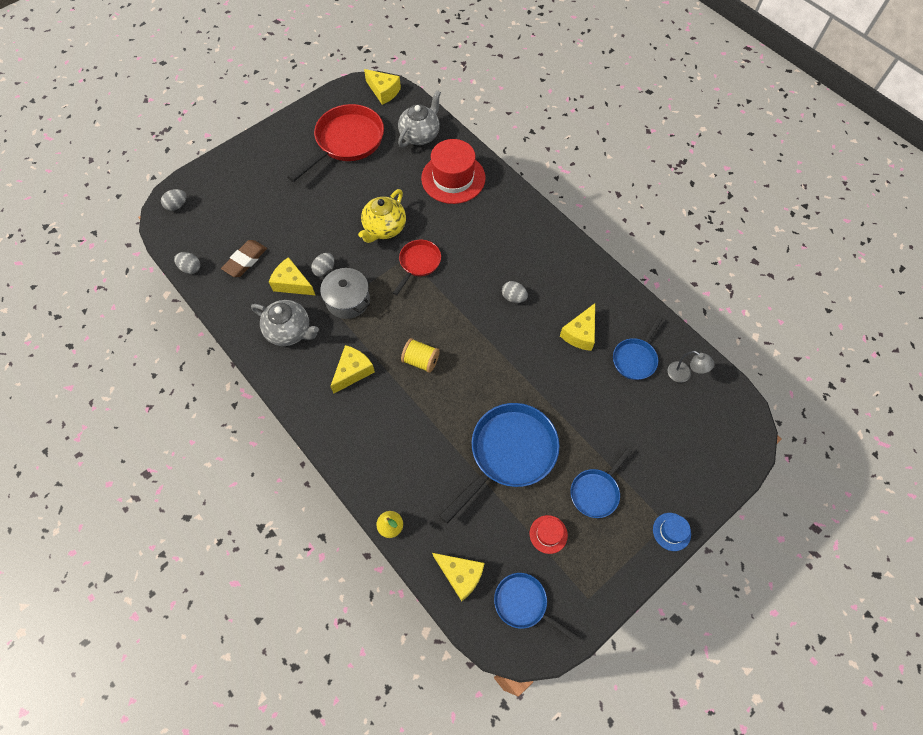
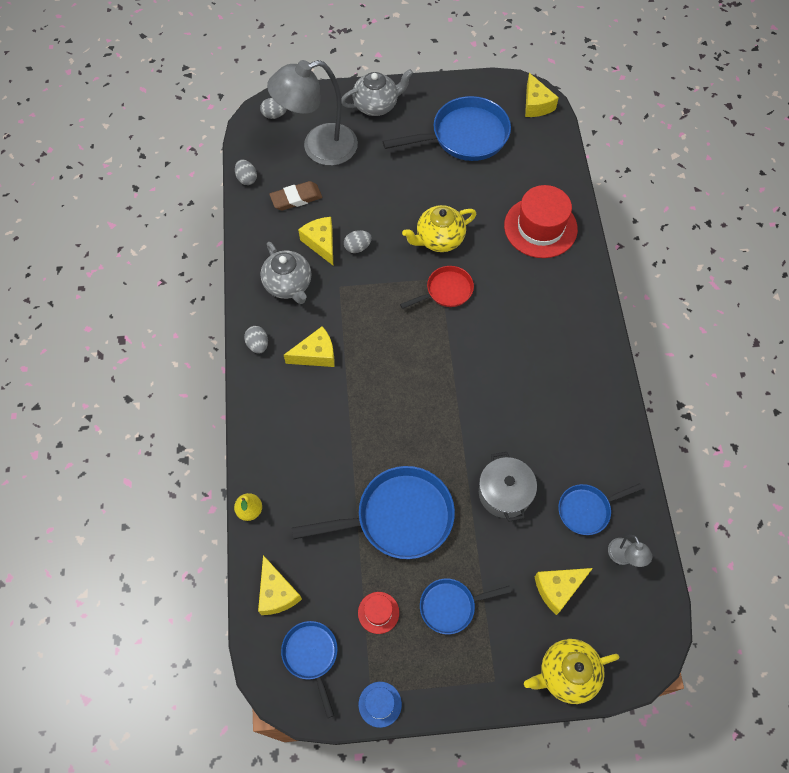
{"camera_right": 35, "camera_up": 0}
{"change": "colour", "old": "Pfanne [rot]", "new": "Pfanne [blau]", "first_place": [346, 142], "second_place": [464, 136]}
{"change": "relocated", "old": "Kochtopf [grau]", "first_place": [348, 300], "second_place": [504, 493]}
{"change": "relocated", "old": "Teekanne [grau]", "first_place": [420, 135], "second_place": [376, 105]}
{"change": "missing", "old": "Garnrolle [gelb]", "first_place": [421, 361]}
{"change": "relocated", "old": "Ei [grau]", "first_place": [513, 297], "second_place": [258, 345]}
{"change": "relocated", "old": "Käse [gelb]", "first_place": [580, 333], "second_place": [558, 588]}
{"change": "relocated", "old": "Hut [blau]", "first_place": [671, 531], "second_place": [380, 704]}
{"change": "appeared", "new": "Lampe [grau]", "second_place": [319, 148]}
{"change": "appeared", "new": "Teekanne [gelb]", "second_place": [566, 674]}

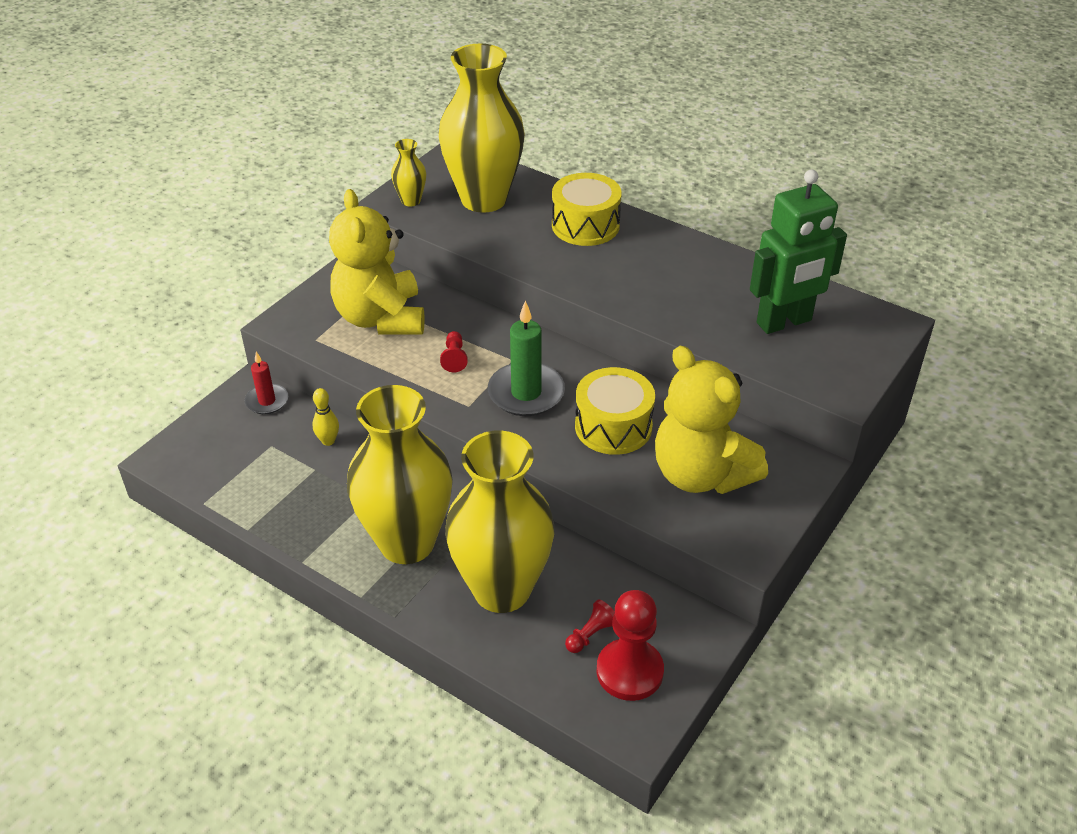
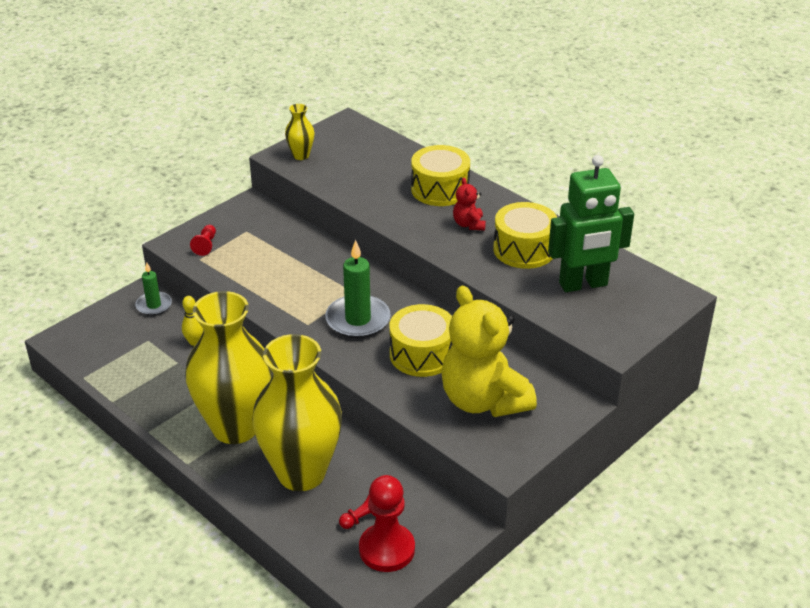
{"camera_right": 10, "camera_up": -5}
{"change": "colour", "old": "Kerze [rot]", "new": "Kerze [grün]", "first_place": [267, 401], "second_place": [154, 305]}
{"change": "missing", "old": "Teddybär [gelb]", "first_place": [381, 318]}
{"change": "missing", "old": "Vase [gelb]", "first_place": [484, 199]}
{"change": "relocated", "old": "Bauer [rot]", "first_place": [454, 358], "second_place": [205, 245]}
{"change": "appeared", "new": "Teddybär [rot]", "second_place": [469, 224]}
{"change": "appeared", "new": "Trommel [gelb]", "second_place": [524, 249]}

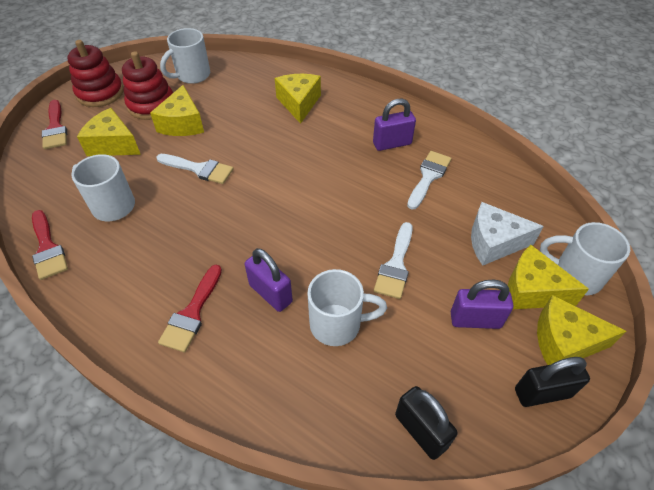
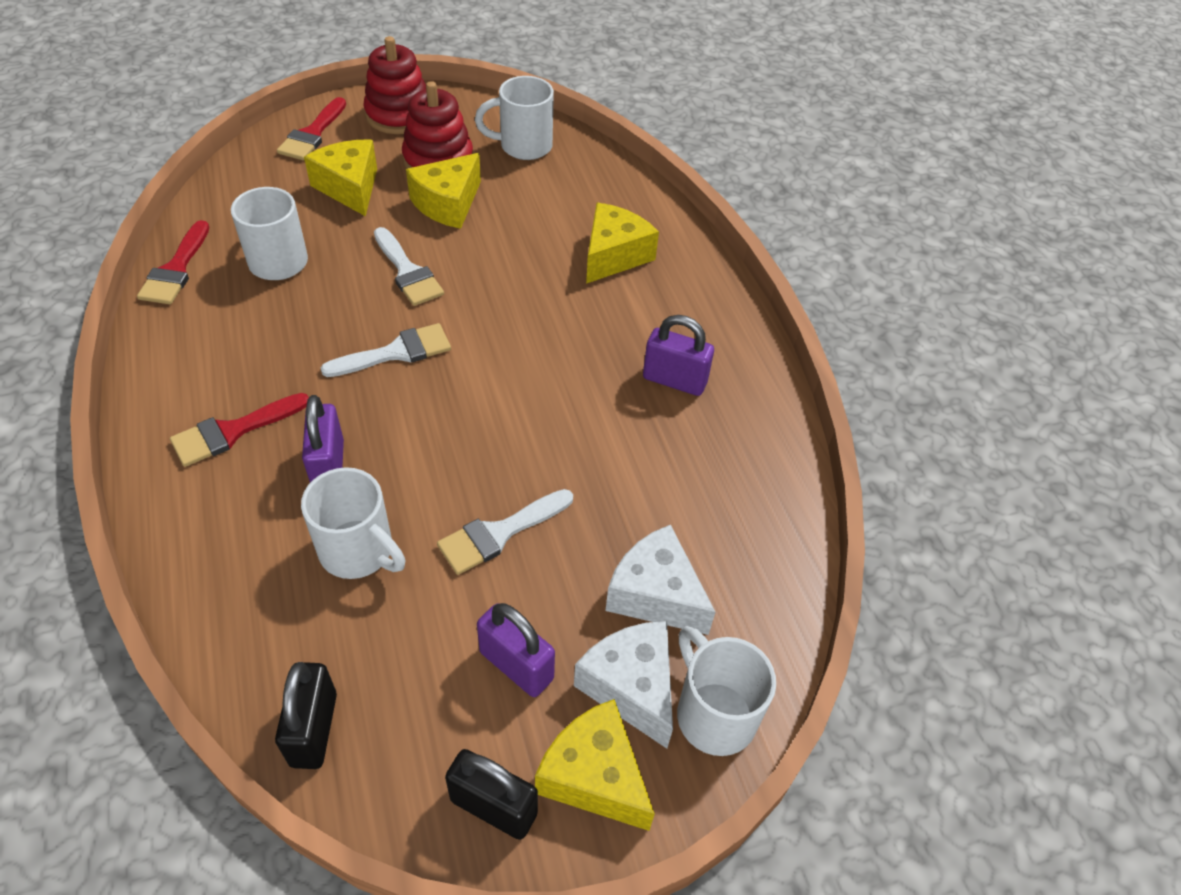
{"camera_right": 35, "camera_up": 0}
{"change": "relocated", "old": "Pinsel [weiß]", "first_place": [428, 176], "second_place": [396, 352]}
{"change": "colour", "old": "Käse [gelb]", "new": "Käse [weiß]", "first_place": [532, 290], "second_place": [631, 687]}

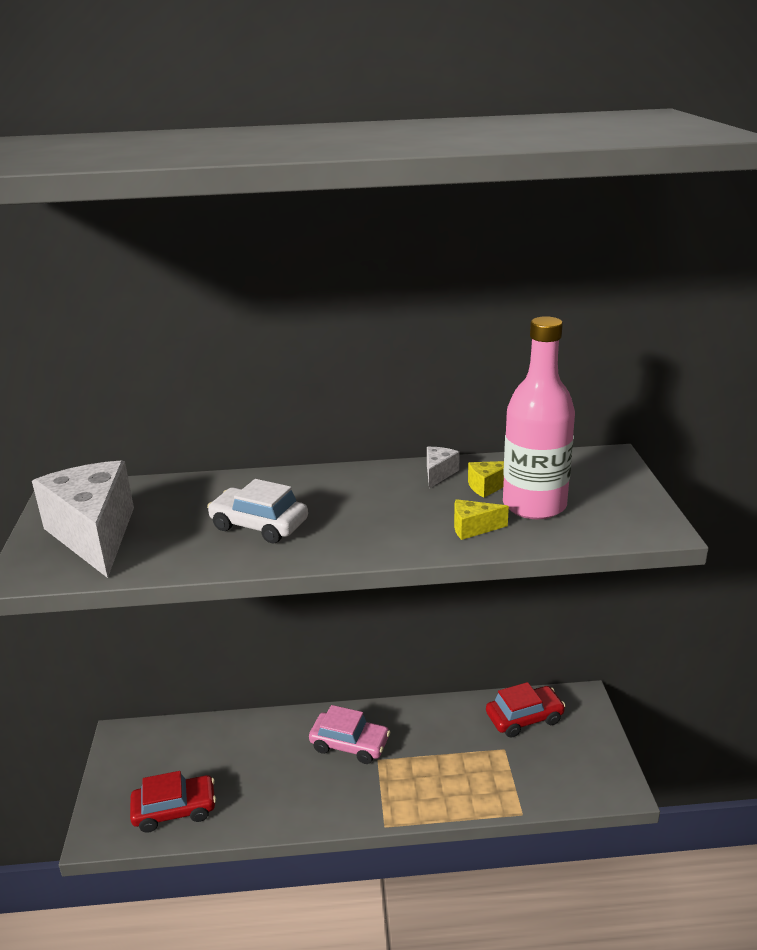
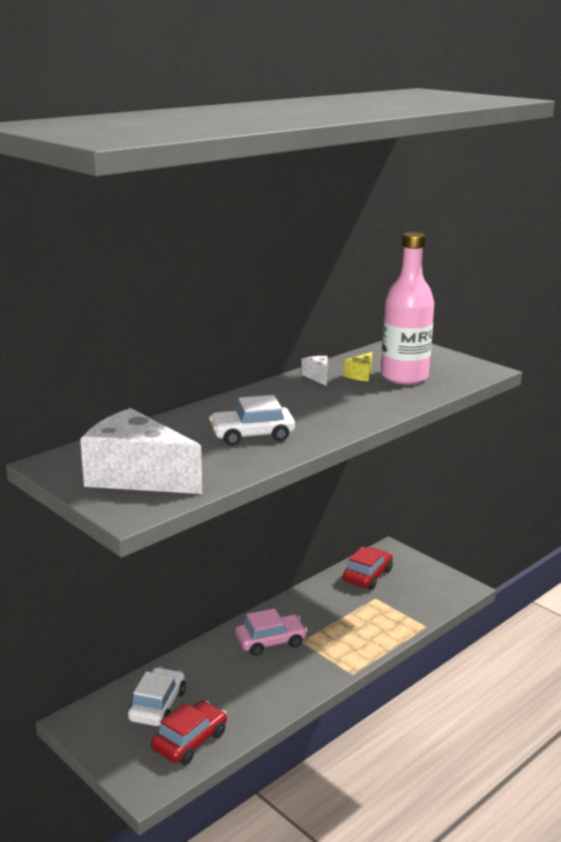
{"camera_right": -40, "camera_up": -5}
{"change": "missing", "old": "Käse [gelb]", "first_place": [473, 528]}
{"change": "appeared", "new": "Auto [weiß]", "second_place": [157, 705]}

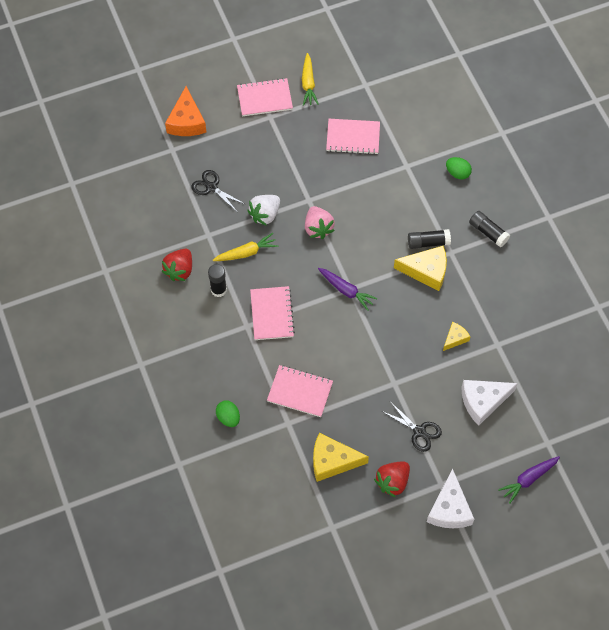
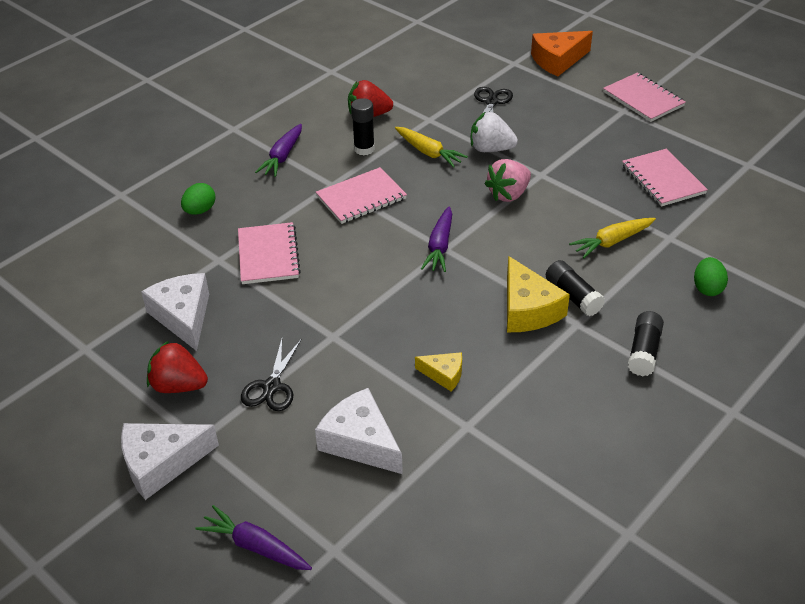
{"camera_right": 65, "camera_up": -20}
{"change": "relocated", "old": "Karotte [gelb]", "first_place": [308, 83], "second_place": [612, 242]}
{"change": "colour", "old": "Käse [gelb]", "new": "Käse [weiß]", "first_place": [332, 461], "second_place": [183, 316]}
{"change": "appeared", "new": "Karotte [lila]", "second_place": [282, 156]}

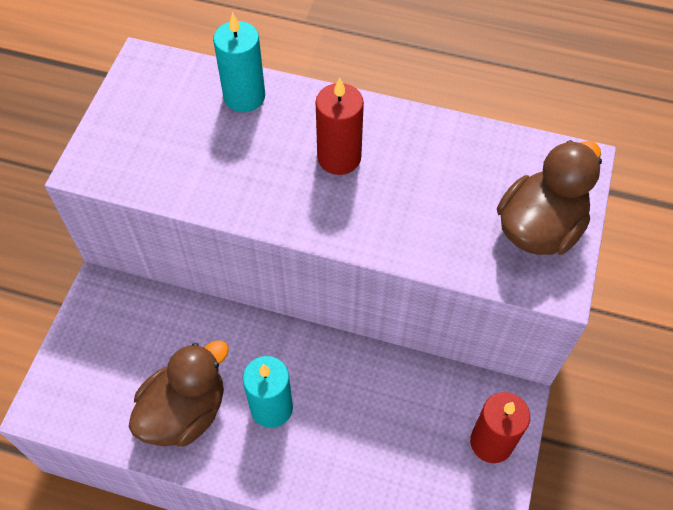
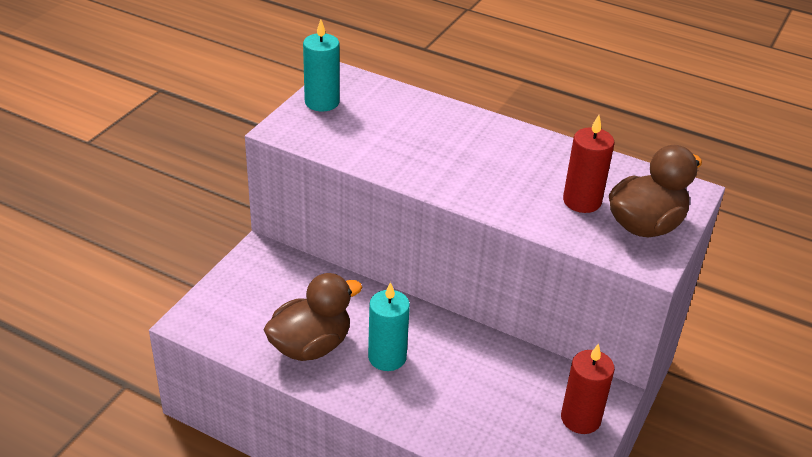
{"camera_right": 10, "camera_up": -20}
{"change": "relocated", "old": "Kerze [türkis]", "first_place": [244, 96], "second_place": [322, 102]}
{"change": "relocated", "old": "Kerze [rot]", "first_place": [339, 157], "second_place": [582, 201]}

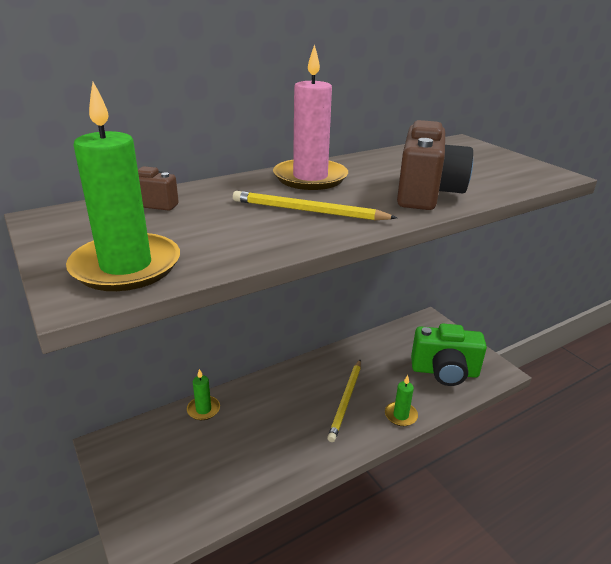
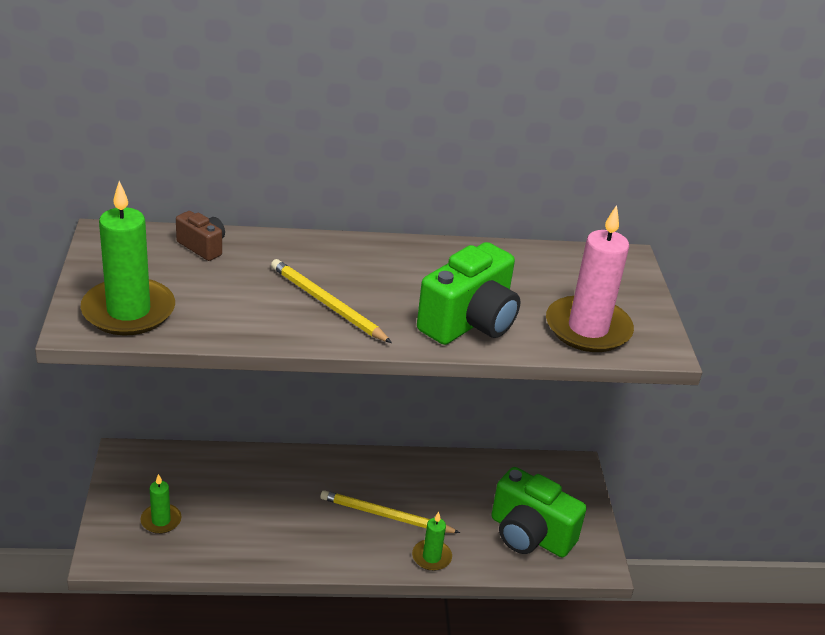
{"camera_right": 25, "camera_up": 5}
{"change": "relocated", "old": "Kerze [grün]", "first_place": [203, 409], "second_place": [161, 520]}
{"change": "relocated", "old": "Kerze [rosa]", "first_place": [310, 178], "second_place": [588, 328]}
{"change": "spun", "old": "Bleistift [gelb]", "first_place": [346, 400], "second_place": [386, 516], "degrees": 60}
{"change": "colour", "old": "Kamera [braun]", "new": "Kamera [grün]", "first_place": [426, 193], "second_place": [469, 323]}

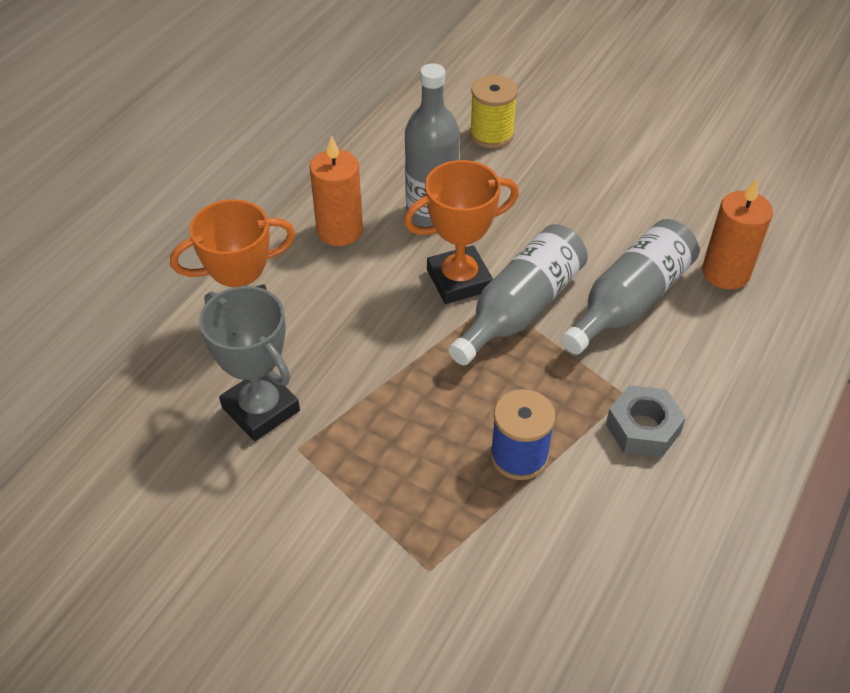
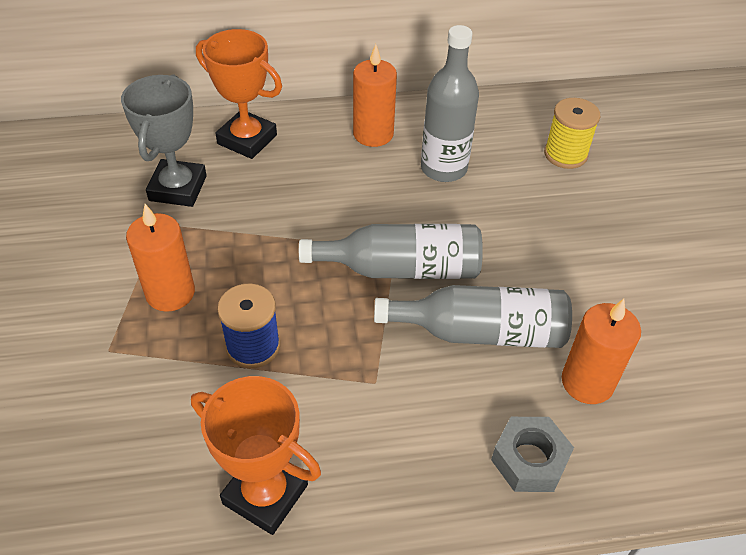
{"camera_right": 50, "camera_up": 0}
{"change": "relocated", "old": "Pokal [orange]", "first_place": [459, 280], "second_place": [265, 494]}
{"change": "relocated", "old": "Sechskantmutter [grau]", "first_place": [643, 428], "second_place": [529, 460]}
{"change": "appeared", "new": "Kerze [orange]", "second_place": [170, 293]}

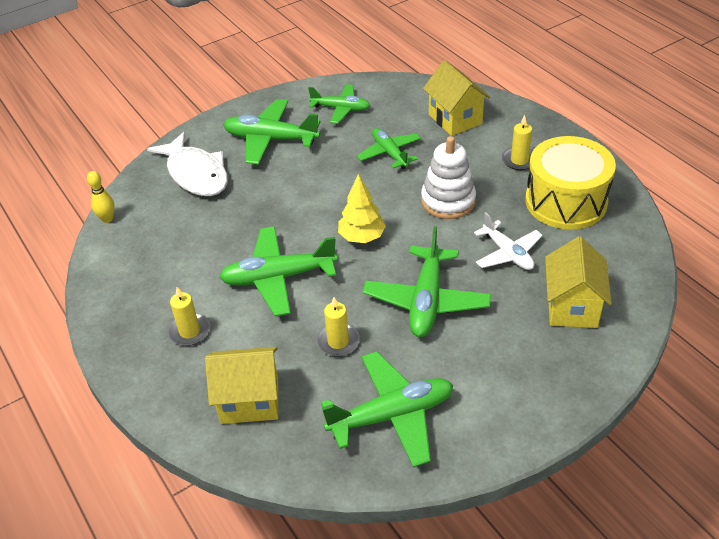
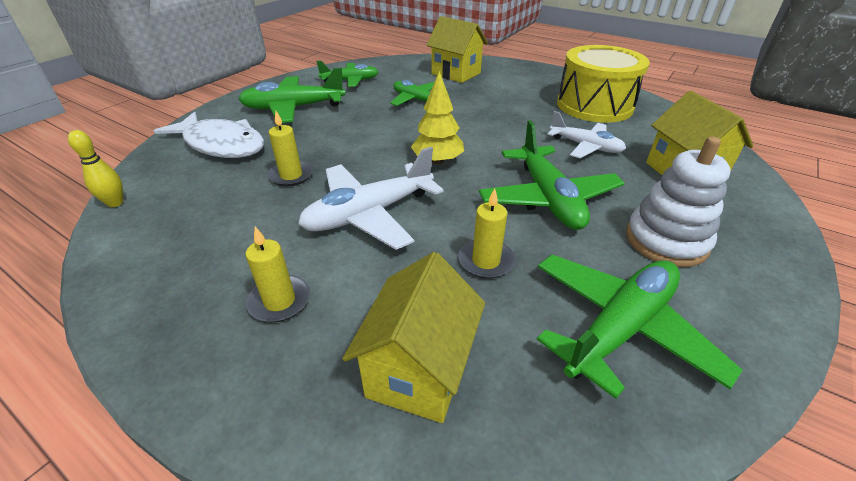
{"camera_right": -25, "camera_up": -5}
{"change": "spun", "old": "Haus [gelb]", "first_place": [250, 401], "second_place": [418, 370], "degrees": -45}
{"change": "colour", "old": "Flugzeug [grün]", "new": "Flugzeug [weiß]", "first_place": [278, 277], "second_place": [369, 214]}
{"change": "relocated", "old": "Stapelspielzeug [weiß]", "first_place": [448, 201], "second_place": [666, 241]}
{"change": "relocated", "old": "Kerze [gelb]", "first_place": [519, 160], "second_place": [291, 175]}

